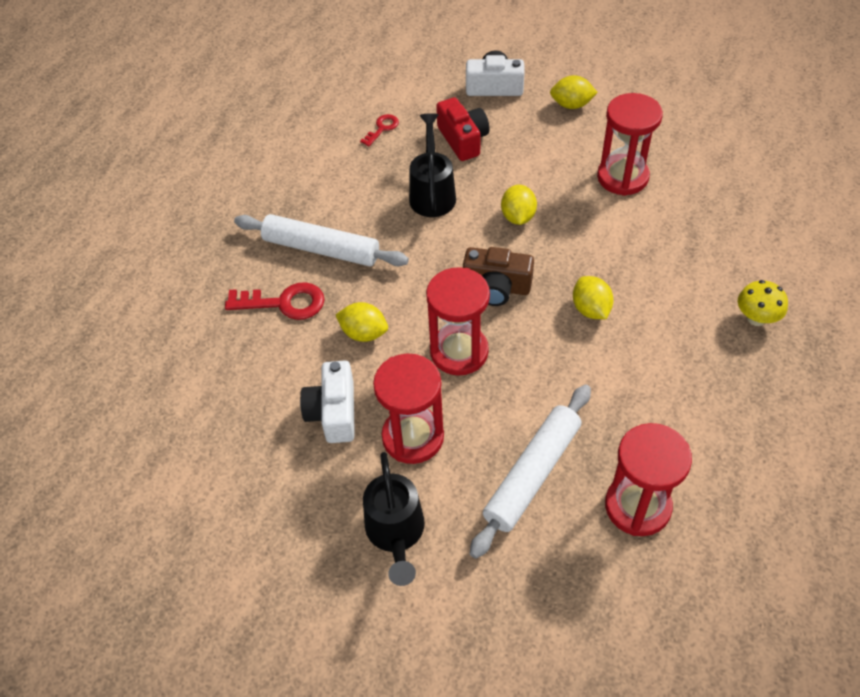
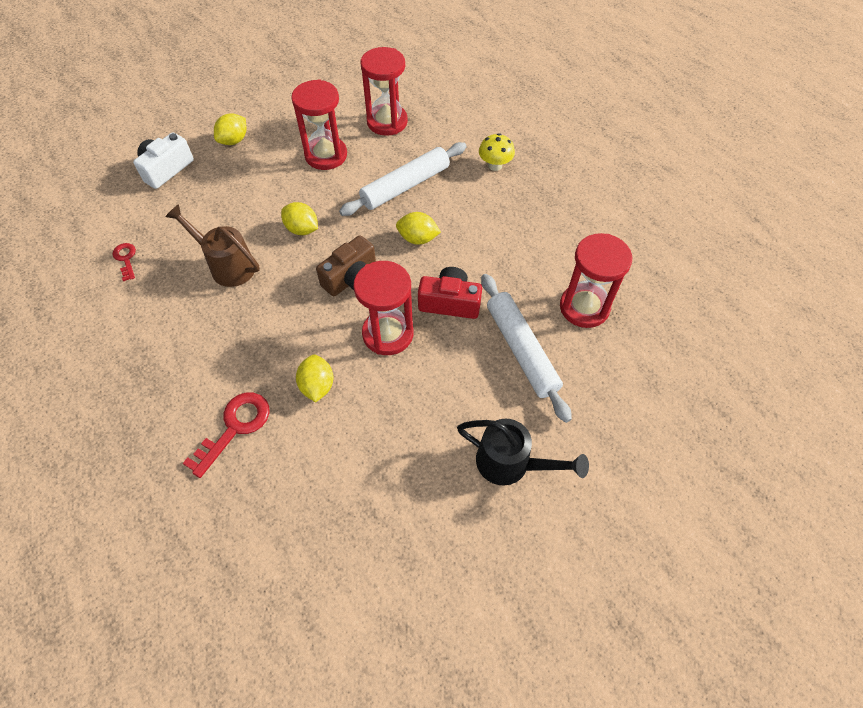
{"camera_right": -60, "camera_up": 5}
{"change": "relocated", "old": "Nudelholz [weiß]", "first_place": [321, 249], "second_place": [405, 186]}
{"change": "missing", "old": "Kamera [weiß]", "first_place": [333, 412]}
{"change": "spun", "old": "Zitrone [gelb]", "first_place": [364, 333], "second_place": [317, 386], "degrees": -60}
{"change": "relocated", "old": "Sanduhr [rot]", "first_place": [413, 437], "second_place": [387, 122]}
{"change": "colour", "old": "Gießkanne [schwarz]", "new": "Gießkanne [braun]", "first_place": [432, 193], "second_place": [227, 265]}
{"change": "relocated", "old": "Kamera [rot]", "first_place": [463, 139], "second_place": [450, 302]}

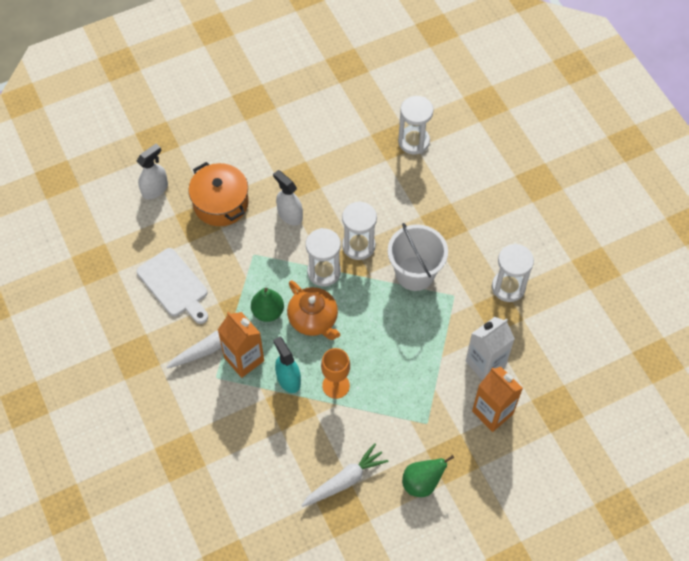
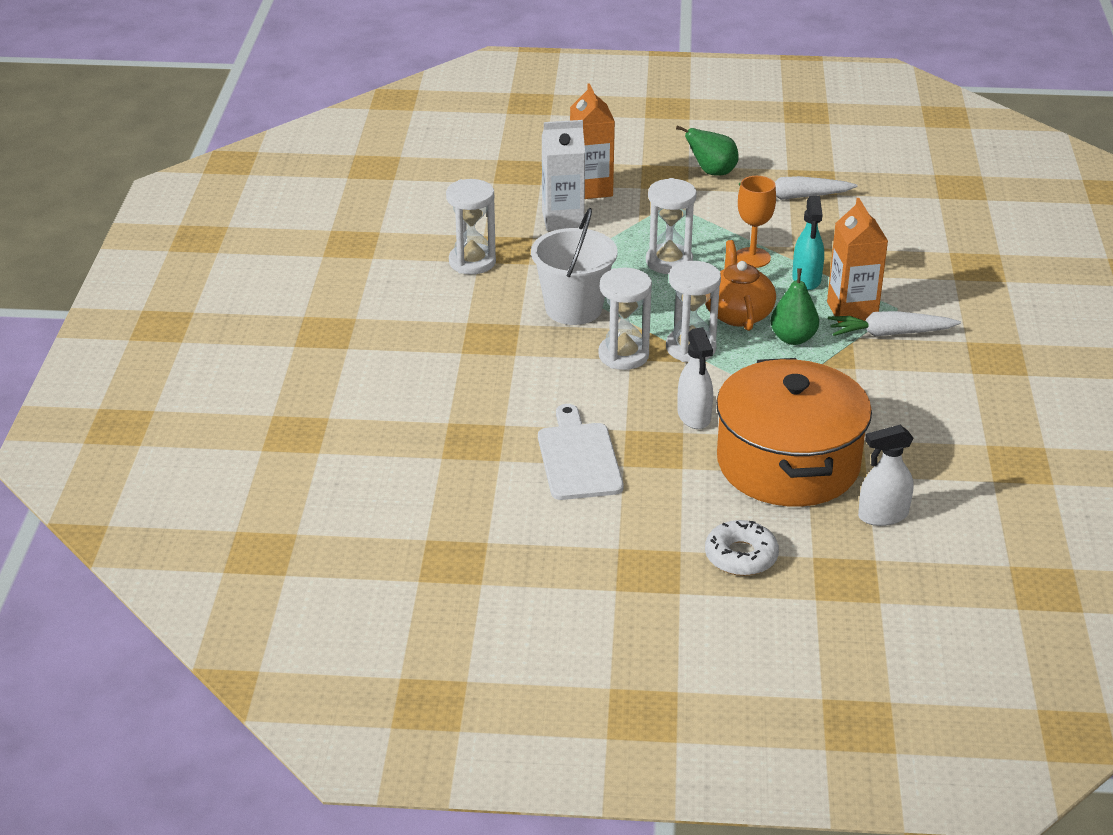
{"camera_right": -150, "camera_up": -25}
{"change": "relocated", "old": "Schneidebrett [weiß]", "first_place": [174, 285], "second_place": [578, 458]}
{"change": "size", "old": "Kochtopf [orange]", "first_place": [221, 203], "second_place": [788, 463], "factor": 1.54}
{"change": "relocated", "old": "Sanduhr [weiß]", "first_place": [414, 141], "second_place": [669, 262]}
{"change": "appeared", "new": "Donut [weiß]", "second_place": [741, 556]}

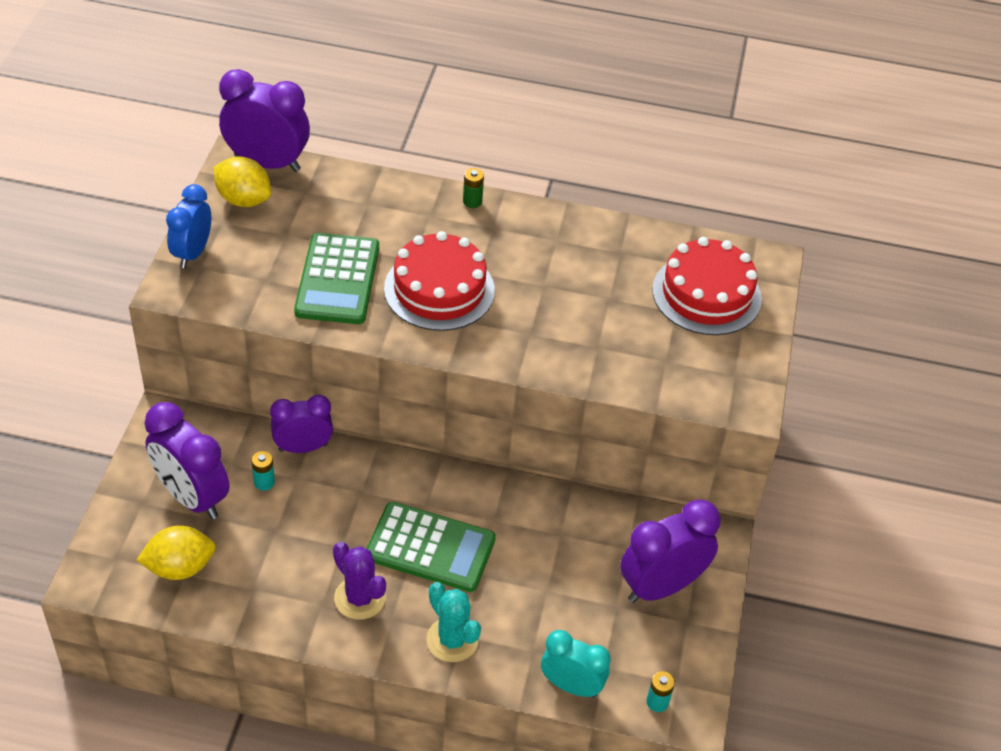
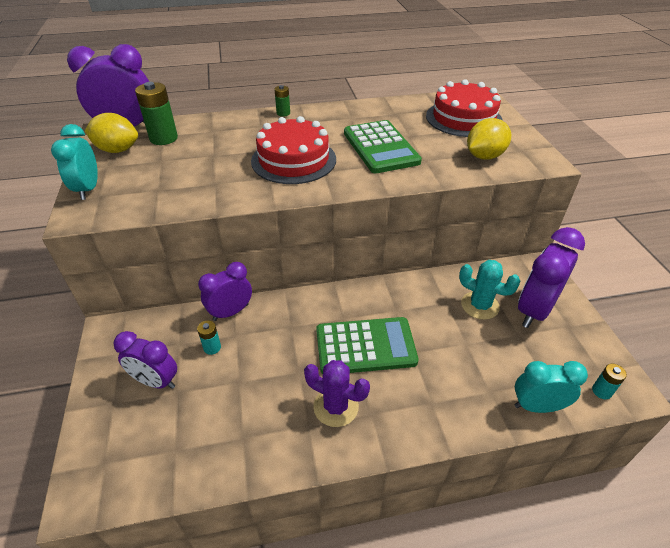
{"camera_right": -20, "camera_up": -5}
{"change": "relocated", "old": "Zitrone [gelb]", "first_place": [180, 567], "second_place": [484, 156]}
{"change": "size", "old": "Wecker [lila]", "first_place": [192, 497], "second_place": [156, 381], "factor": 0.66}
{"change": "colour", "old": "Wecker [blau]", "new": "Wecker [türkis]", "first_place": [192, 253], "second_place": [88, 189]}
{"change": "relocated", "old": "Taschenrechner [grün]", "first_place": [337, 280], "second_place": [380, 147]}
{"change": "relocated", "old": "Kaktus [türkis]", "first_place": [452, 640], "second_place": [480, 305]}
{"change": "appeared", "new": "Batterie [grün]", "second_place": [163, 138]}

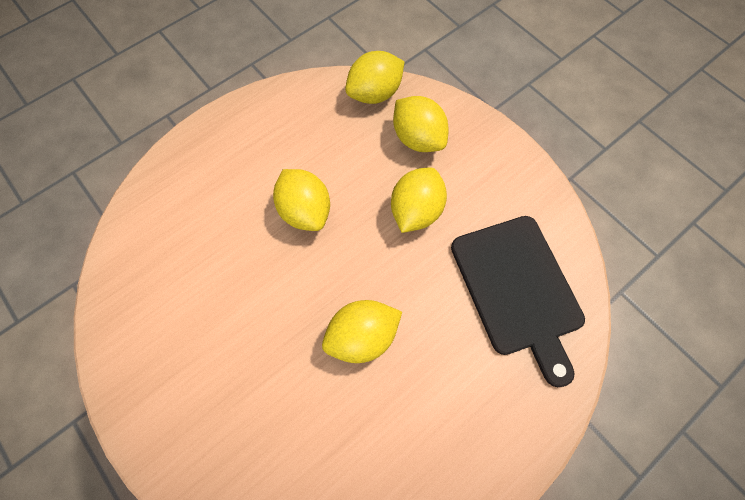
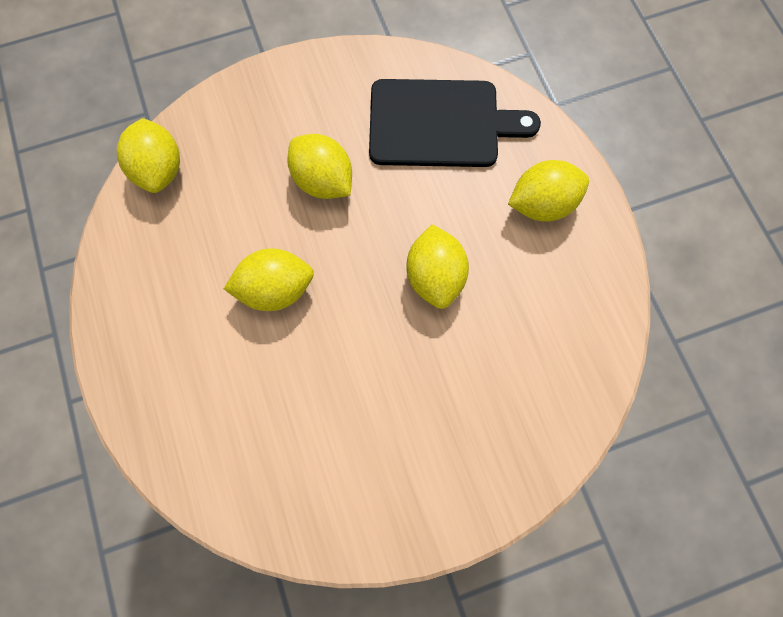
{"camera_right": -70, "camera_up": 5}
{"change": "relocated", "old": "Zitrone [gelb]", "first_place": [418, 139], "second_place": [542, 204]}

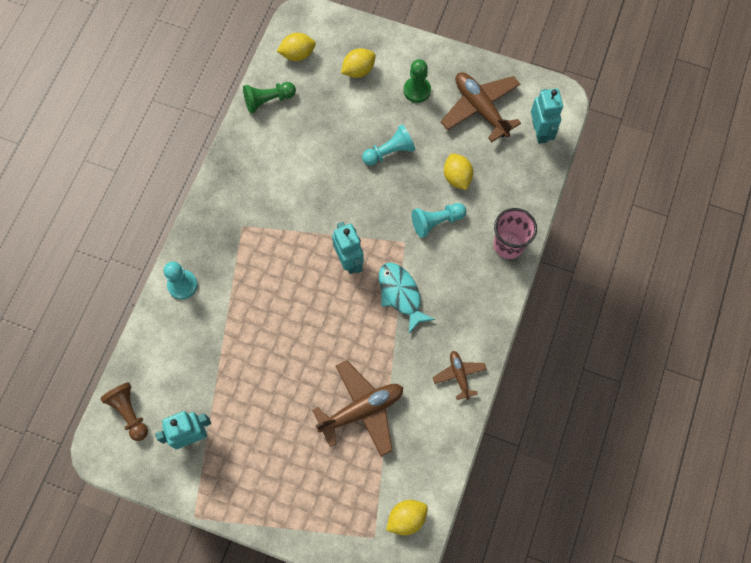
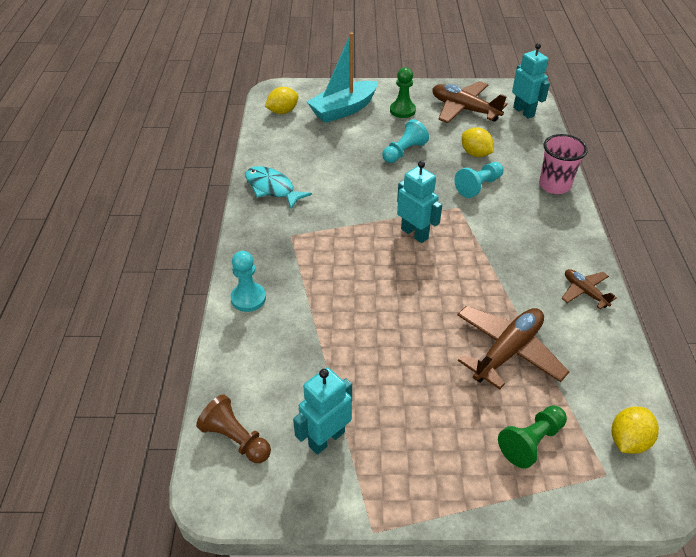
{"camera_right": -20, "camera_up": -25}
{"change": "relocated", "old": "Bauer [grün]", "first_place": [268, 100], "second_place": [531, 442]}
{"change": "exchanged", "old": "Zitrone [gelb]", "new": "Boot [türkis]", "first_place": [358, 70], "second_place": [343, 110]}
{"change": "relocated", "old": "Fisch [türkis]", "first_place": [400, 294], "second_place": [272, 188]}

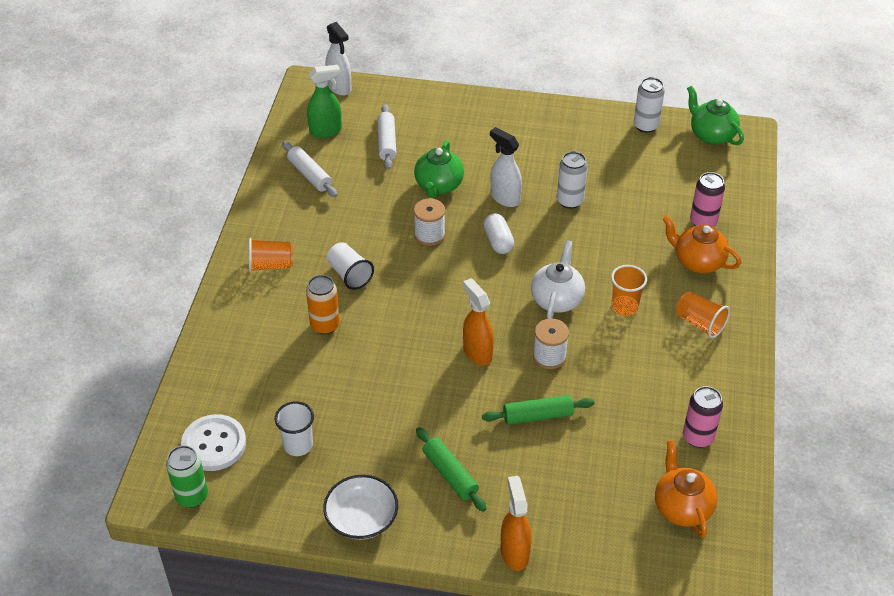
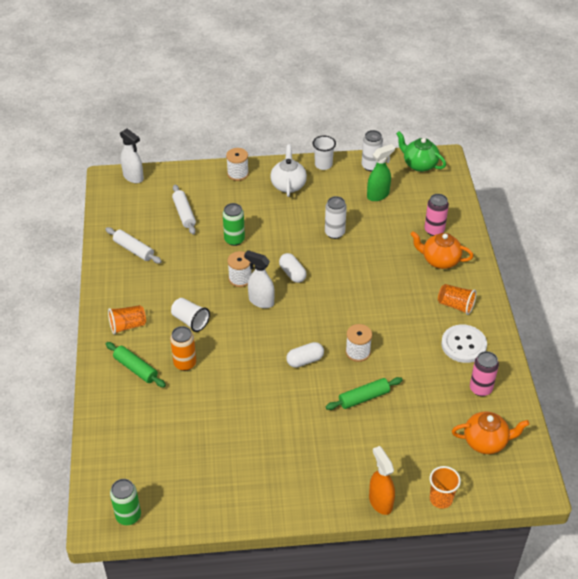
{"camera_right": -15, "camera_up": 0}
{"change": "relocated", "old": "Knopf [weiß]", "first_place": [214, 444], "second_place": [463, 345]}
{"change": "relocated", "old": "Becher [weiß]", "first_place": [298, 445], "second_place": [323, 165]}
{"change": "relocated", "old": "Sprühflasche [grün]", "first_place": [326, 131], "second_place": [378, 195]}
{"change": "missing", "old": "Schüssel [weiß]", "first_place": [361, 518]}
{"change": "exchanged", "old": "Teekanne [grün]", "new": "Dose [grün]", "first_place": [438, 186], "second_place": [234, 240]}
{"change": "relocated", "old": "Nudelholz [grün]", "first_place": [450, 474], "second_place": [135, 369]}
{"change": "exchanged", "old": "Sprühflasche [orange]", "new": "Kapsel [weiß]", "first_place": [477, 352], "second_place": [305, 360]}
{"change": "relocated", "old": "Sprühflasche [weiß]", "first_place": [505, 198], "second_place": [261, 301]}
{"change": "relocated", "old": "Teekanne [weiß]", "first_place": [557, 299], "second_place": [288, 185]}
{"change": "relocated", "old": "Becher [orange]", "first_place": [624, 307], "second_place": [441, 499]}
{"change": "spun", "old": "Teekanne [orange]", "first_place": [682, 507], "second_place": [486, 441], "degrees": 120}
{"change": "appeared", "new": "Garnrolle [weiß]", "second_place": [238, 173]}

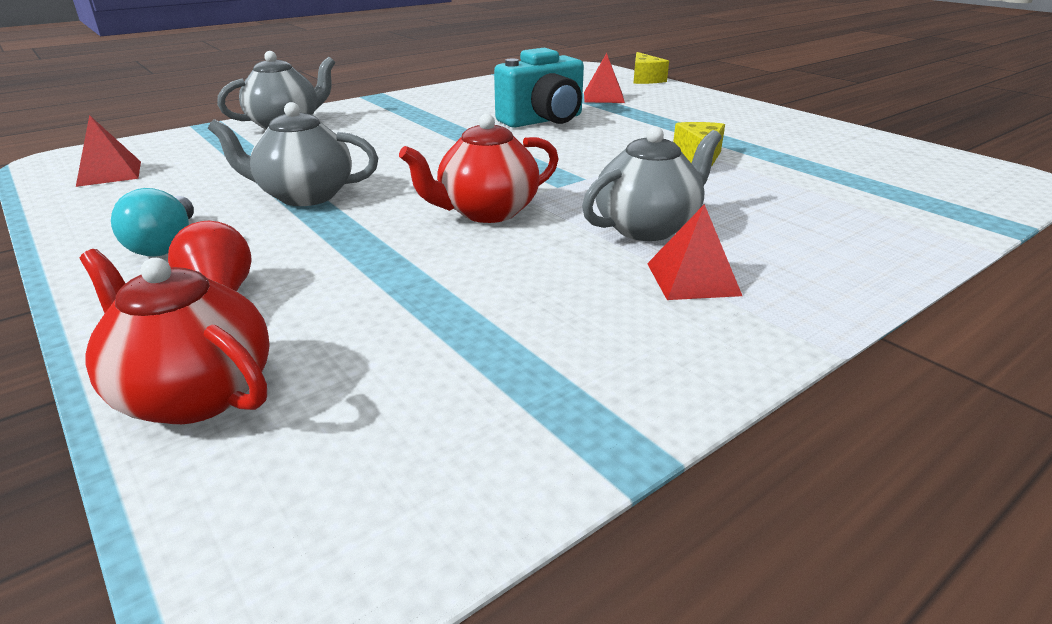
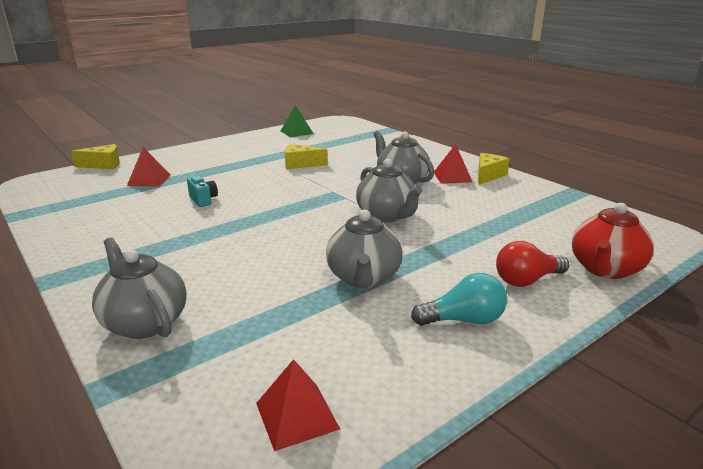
{"camera_right": -90, "camera_up": -5}
{"change": "colour", "old": "Teekanne [rot]", "new": "Teekanne [grau]", "first_place": [486, 212], "second_place": [387, 216]}
{"change": "size", "old": "Kamera [türkis]", "first_place": [543, 121], "second_place": [203, 200], "factor": 0.47}
{"change": "appeared", "new": "Pyramide [grün]", "second_place": [296, 132]}
{"change": "appeared", "new": "Käse [gelb]", "second_place": [488, 176]}

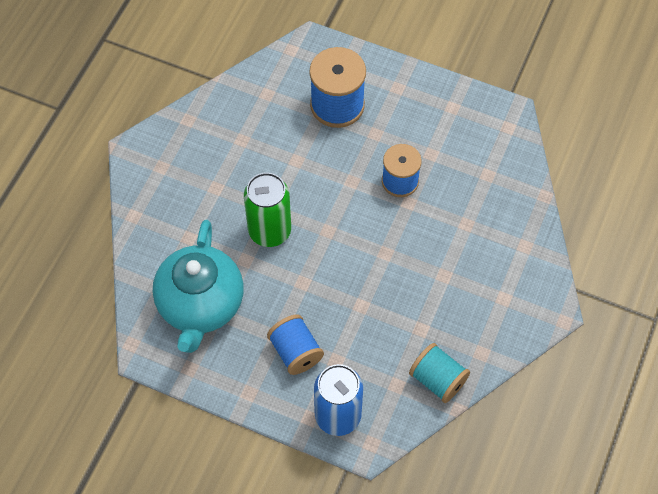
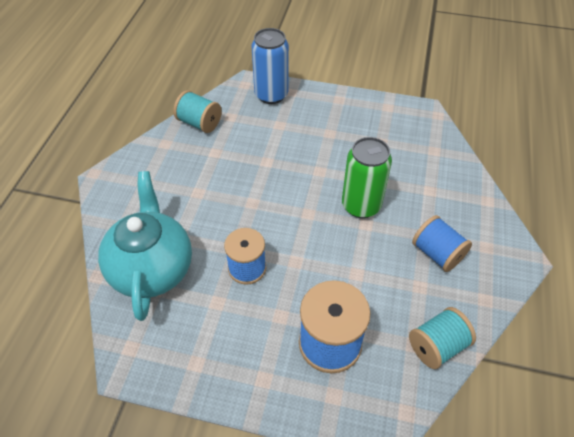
{"camera_right": 170, "camera_up": -10}
{"change": "relocated", "old": "Teekanne [türkis]", "first_place": [200, 305], "second_place": [152, 268]}
{"change": "relocated", "old": "Garnrolle [blau]", "first_place": [295, 352], "second_place": [437, 253]}
{"change": "appeared", "new": "Garnrolle [türkis]", "second_place": [437, 346]}

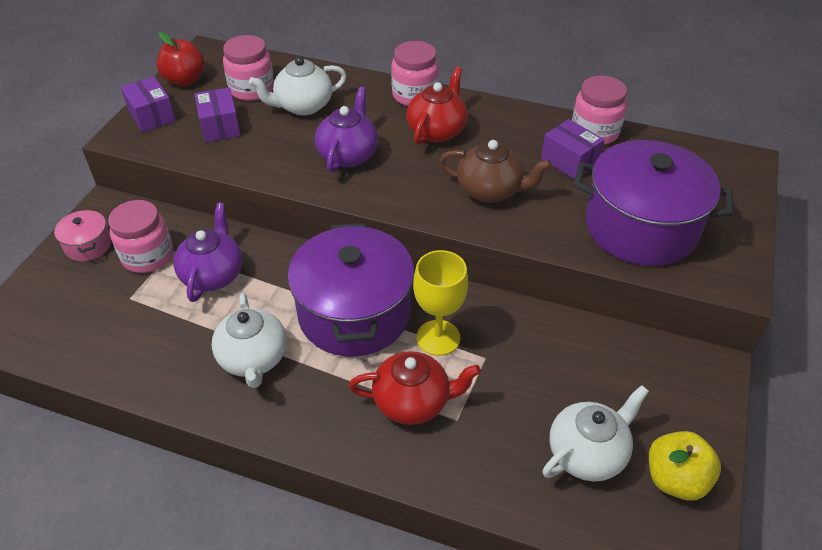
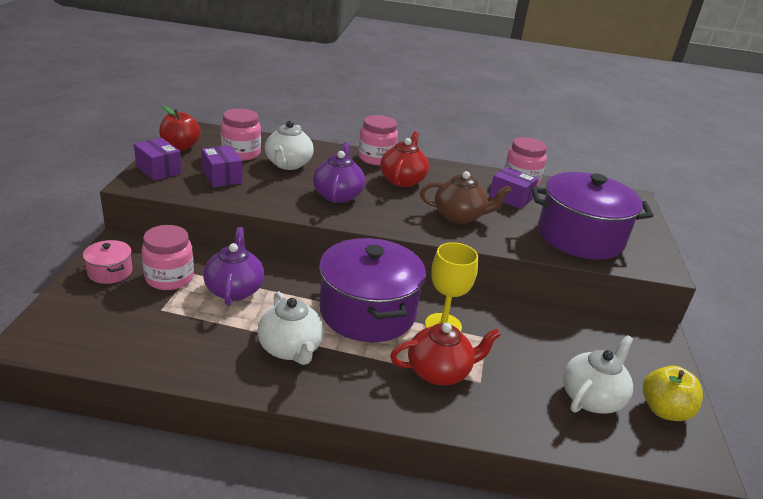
{"camera_right": -15, "camera_up": -15}
{"change": "spun", "old": "Teekanne [weiß]", "first_place": [303, 106], "second_place": [288, 164], "degrees": -45}

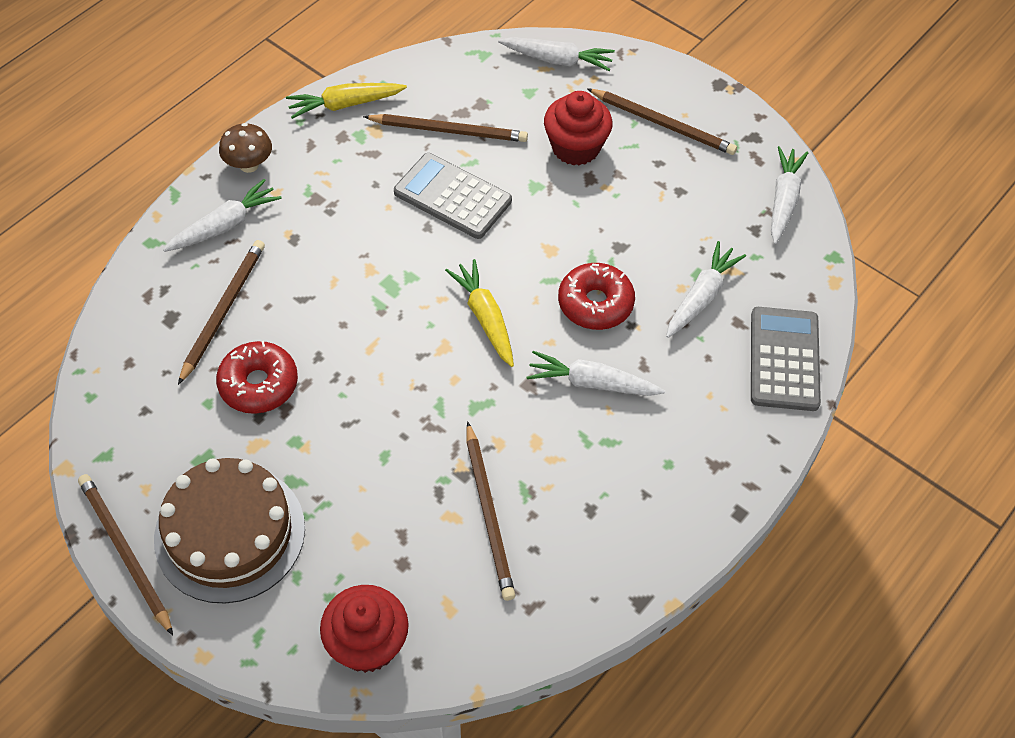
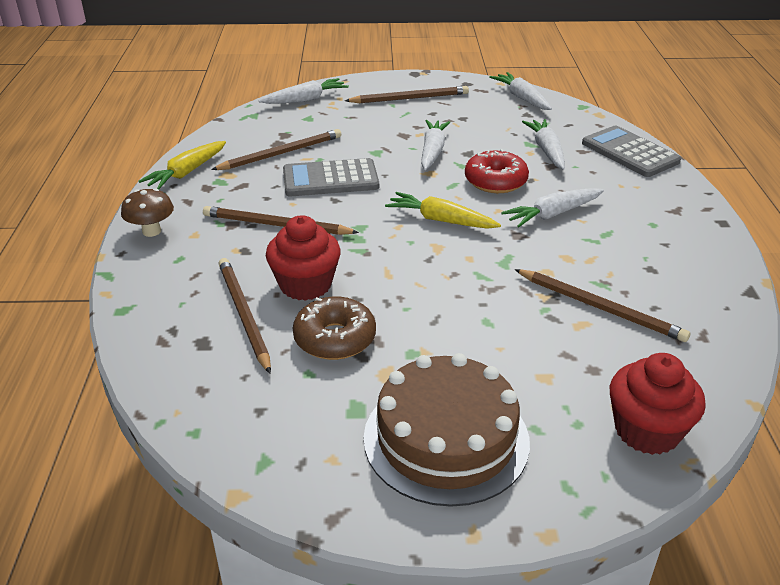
{"camera_right": -40, "camera_up": -20}
{"change": "relocated", "old": "Bleistift [braun]", "first_place": [125, 552], "second_place": [276, 225]}
{"change": "relocated", "old": "Karotte [weiß]", "first_place": [225, 225], "second_place": [432, 151]}
{"change": "colour", "old": "Donut [rot]", "new": "Donut [braun]", "first_place": [259, 384], "second_place": [335, 338]}
{"change": "relocated", "old": "Muffin [rot]", "first_place": [575, 147], "second_place": [305, 285]}

